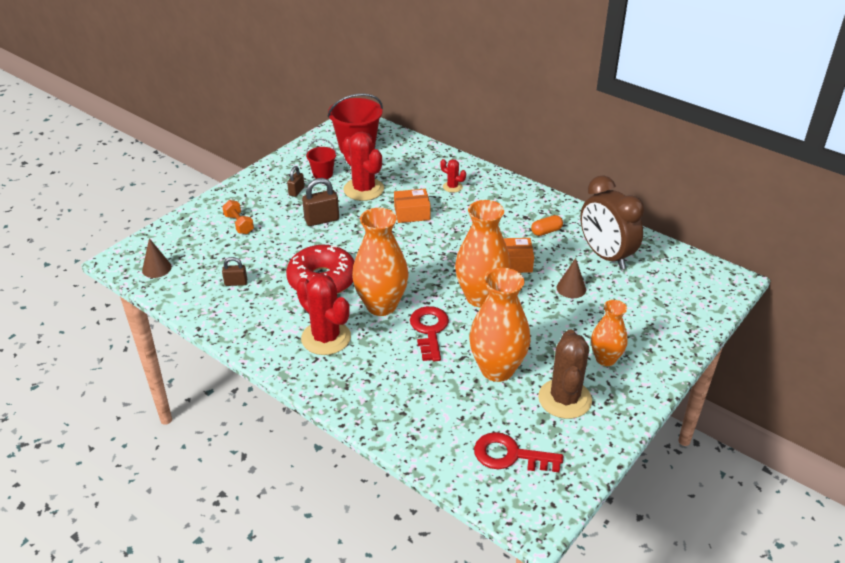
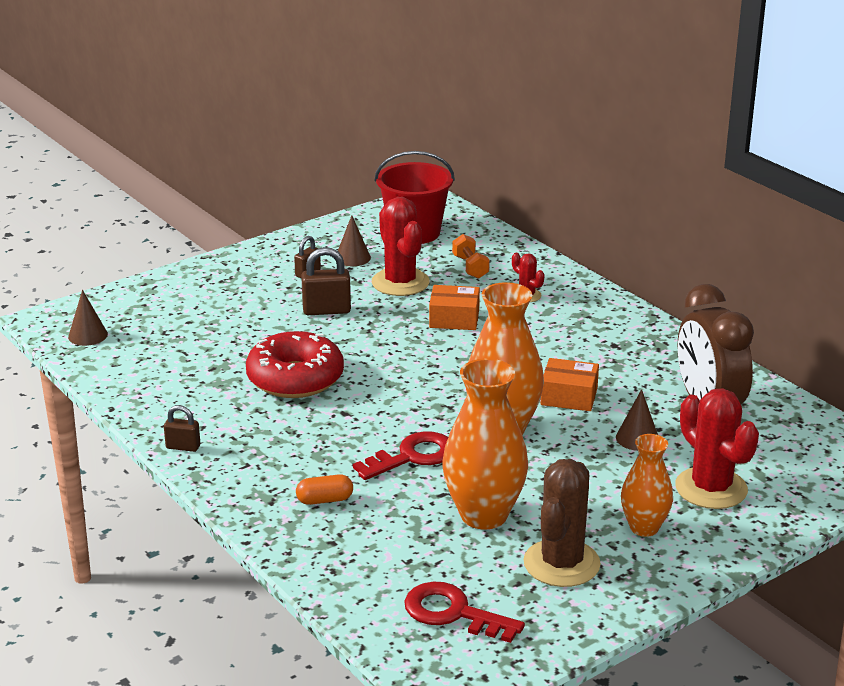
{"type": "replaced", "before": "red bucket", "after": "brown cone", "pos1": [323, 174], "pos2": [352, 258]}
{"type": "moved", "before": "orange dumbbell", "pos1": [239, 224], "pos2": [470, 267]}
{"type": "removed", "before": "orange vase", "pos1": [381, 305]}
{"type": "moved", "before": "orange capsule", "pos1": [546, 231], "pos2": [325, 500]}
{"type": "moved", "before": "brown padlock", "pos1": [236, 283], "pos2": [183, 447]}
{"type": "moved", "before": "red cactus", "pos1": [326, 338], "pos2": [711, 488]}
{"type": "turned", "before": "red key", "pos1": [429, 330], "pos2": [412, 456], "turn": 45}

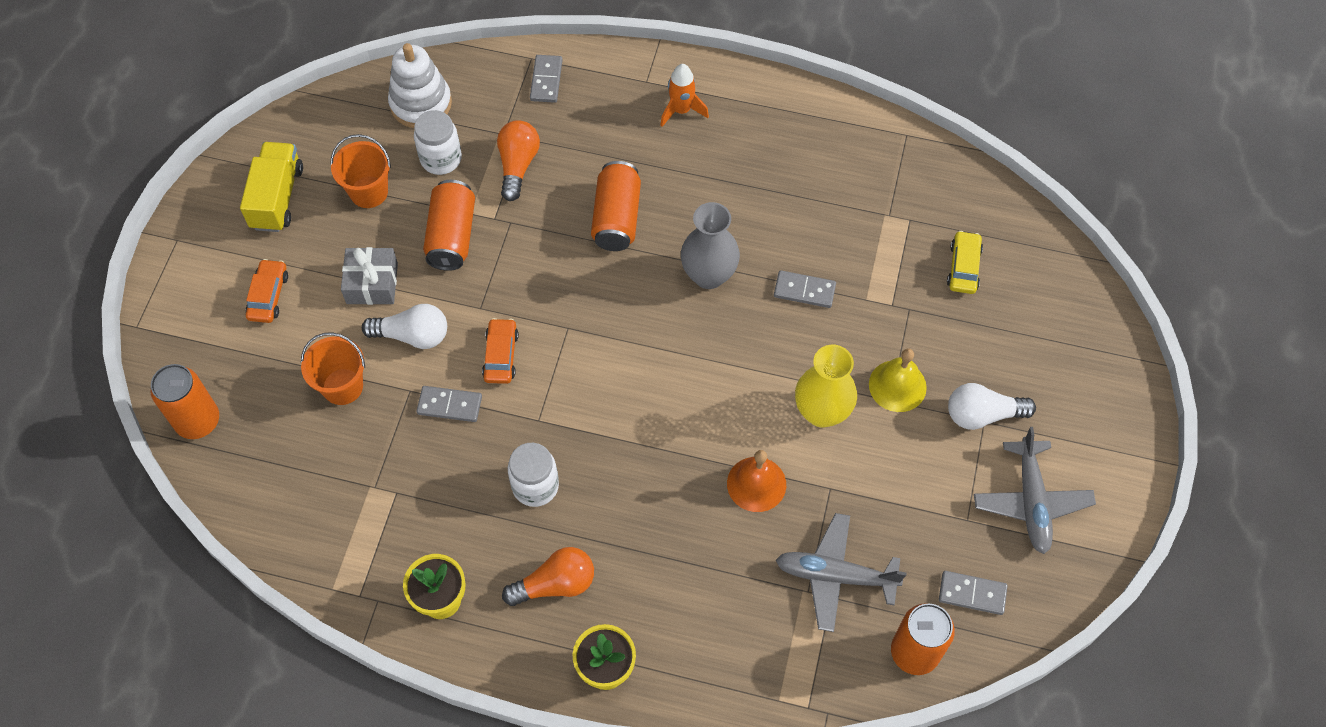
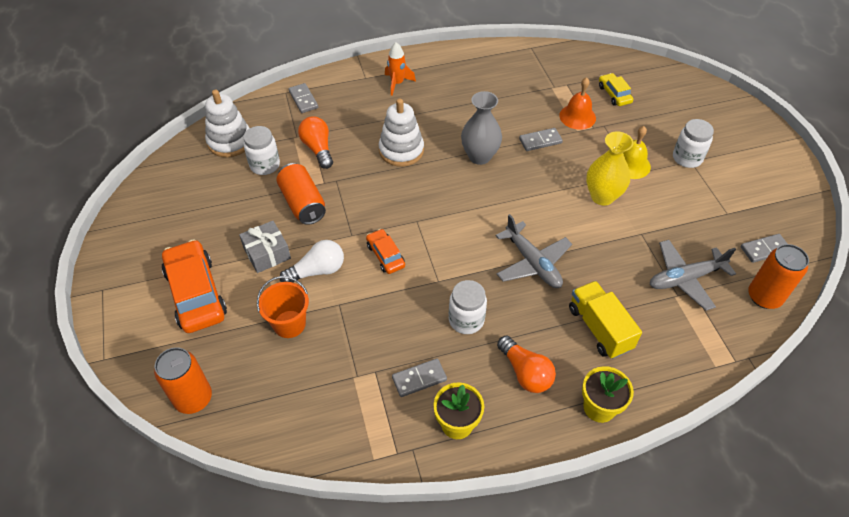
{"type": "removed", "before": "orange bucket", "pos1": [369, 192]}
{"type": "moved", "before": "yellow truck", "pos1": [277, 198], "pos2": [599, 328]}
{"type": "replaced", "before": "orange can", "after": "white stacking toy", "pos1": [617, 218], "pos2": [401, 150]}
{"type": "resized", "before": "orange car", "pos1": [268, 296], "pos2": [196, 293], "scale": 1.9}
{"type": "replaced", "before": "white light bulb", "after": "white jar", "pos1": [982, 414], "pos2": [687, 158]}
{"type": "moved", "before": "grey domino", "pos1": [449, 405], "pos2": [419, 378]}
{"type": "moved", "before": "grey plane", "pos1": [1031, 501], "pos2": [532, 263]}
{"type": "moved", "before": "orange bell", "pos1": [756, 484], "pos2": [577, 116]}
{"type": "turned", "before": "orange light bulb", "pos1": [555, 584], "pos2": [525, 372], "turn": 105}

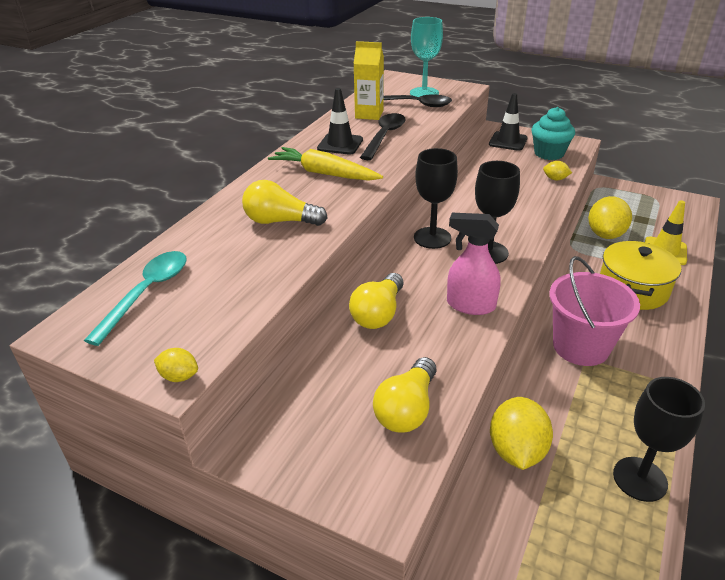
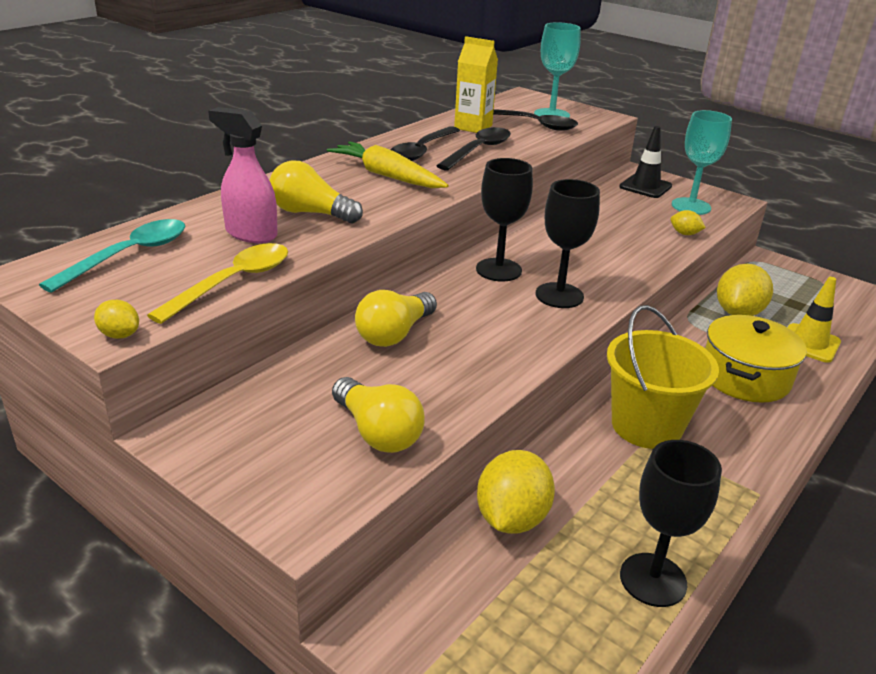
{"type": "replaced", "before": "black traffic cone", "after": "black spoon", "pos1": [340, 144], "pos2": [422, 151]}
{"type": "replaced", "before": "turquoise cupcake", "after": "turquoise goblet", "pos1": [549, 153], "pos2": [691, 206]}
{"type": "moved", "before": "pink spray bottle", "pos1": [470, 305], "pos2": [250, 234]}
{"type": "recoloured", "before": "pink bucket", "after": "yellow bucket", "pos1": [580, 346], "pos2": [646, 426]}
{"type": "turned", "before": "yellow light bulb", "pos1": [407, 409], "pos2": [377, 432], "turn": -75}
{"type": "added", "after": "yellow spoon", "pos2": [233, 282]}

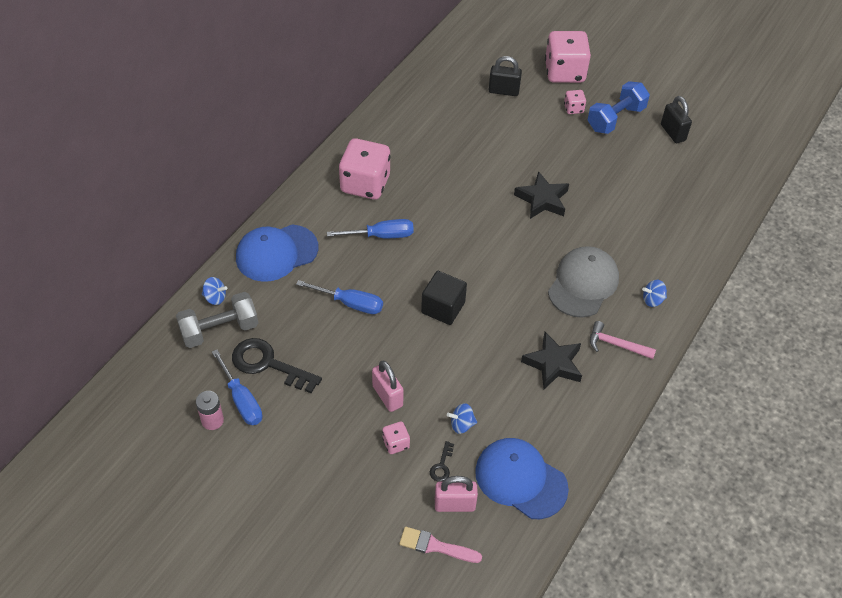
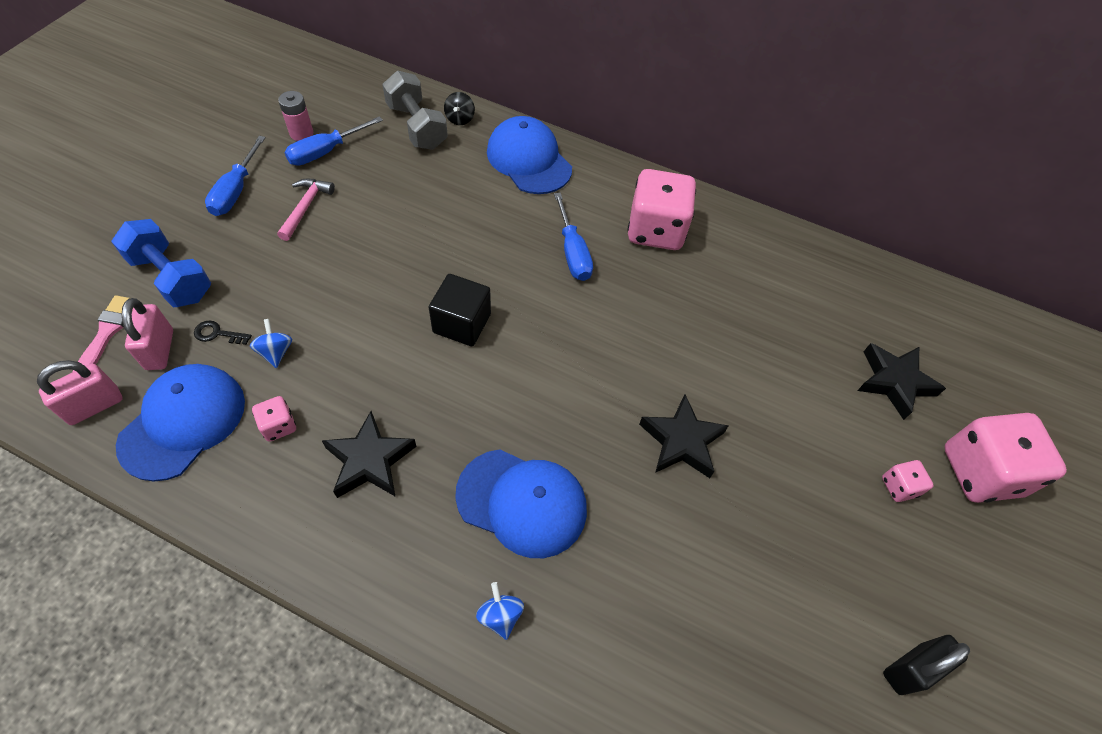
{"type": "replaced", "before": "black padlock", "after": "black star", "pos1": [503, 91], "pos2": [894, 382]}
{"type": "moved", "before": "blue dumbbell", "pos1": [615, 119], "pos2": [171, 278]}
{"type": "recoloured", "before": "grey cap", "after": "blue cap", "pos1": [583, 284], "pos2": [522, 502]}
{"type": "recoloured", "before": "blue spinning top", "after": "black spinning top", "pos1": [215, 298], "pos2": [460, 119]}
{"type": "moved", "before": "blue screwdriver", "pos1": [350, 303], "pos2": [236, 191]}
{"type": "moved", "before": "pink hammer", "pos1": [616, 345], "pos2": [305, 208]}
{"type": "removed", "before": "black key", "pos1": [268, 364]}
{"type": "moved", "before": "pink padlock", "pos1": [387, 396], "pos2": [94, 406]}
{"type": "moved", "before": "pink dice", "pos1": [396, 443], "pos2": [279, 426]}

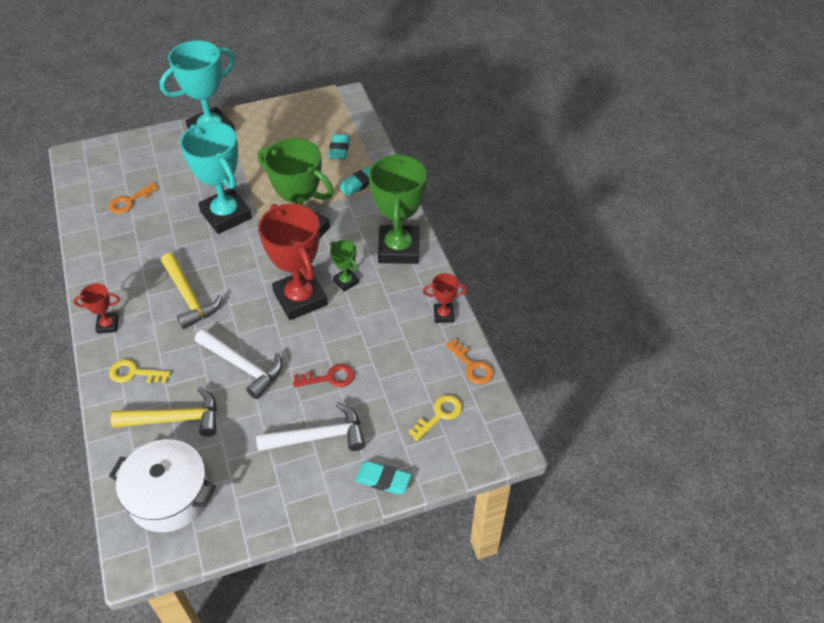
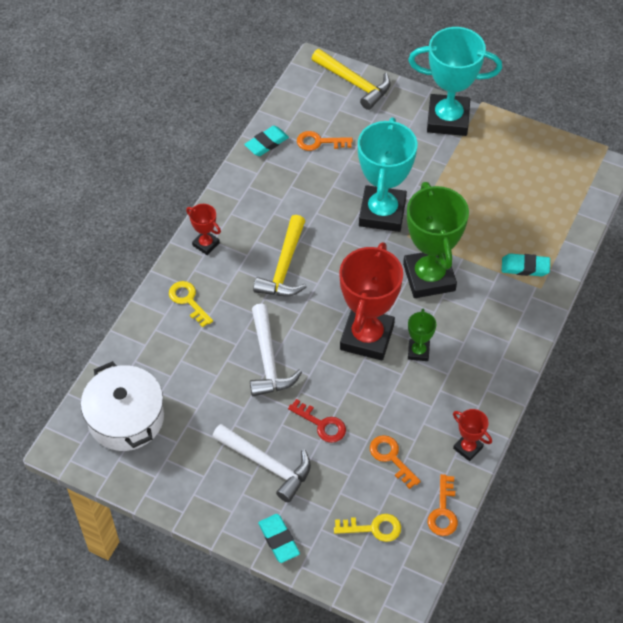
{"type": "moved", "before": "turquoise eraser", "pos1": [339, 149], "pos2": [266, 143]}
{"type": "removed", "before": "green trophy", "pos1": [398, 249]}
{"type": "moved", "before": "yellow hammer", "pos1": [175, 419], "pos2": [354, 83]}
{"type": "added", "after": "orange key", "pos2": [391, 458]}

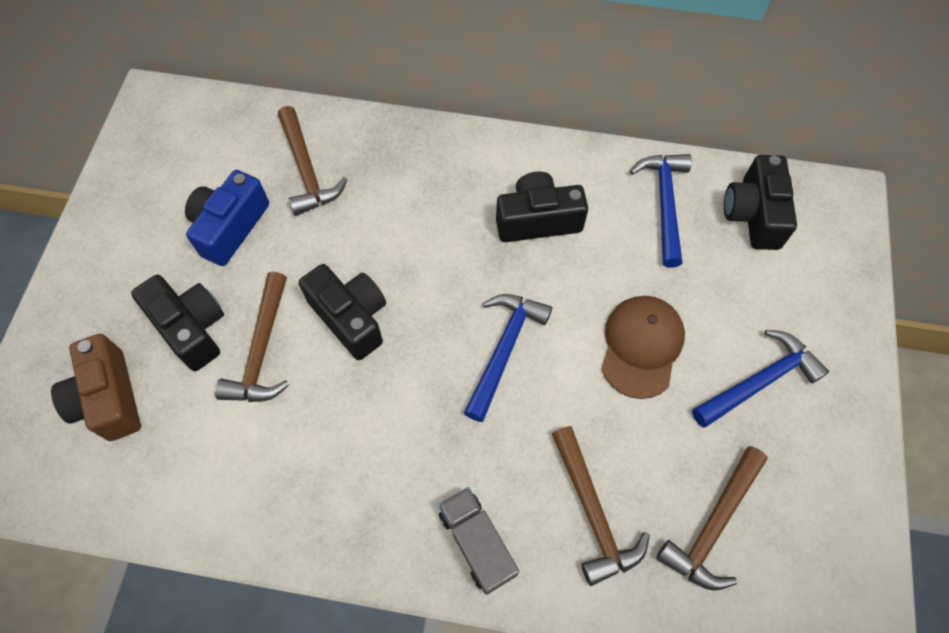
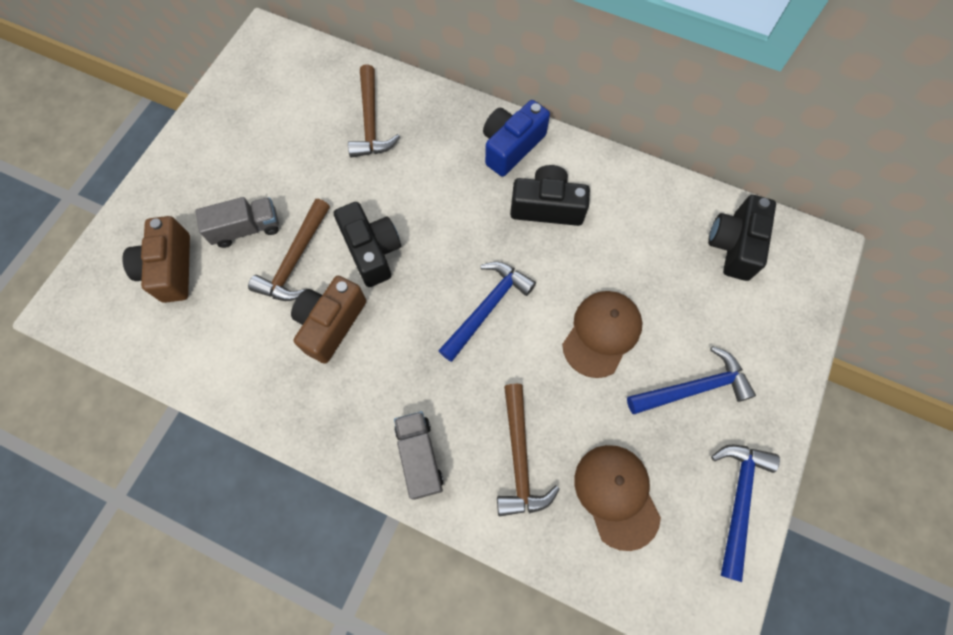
{"type": "moved", "before": "blue hammer", "pos1": [664, 204], "pos2": [737, 501]}
{"type": "moved", "before": "blue camera", "pos1": [230, 227], "pos2": [511, 146]}
{"type": "replaced", "before": "black camera", "after": "grey truck", "pos1": [191, 328], "pos2": [246, 229]}
{"type": "replaced", "before": "brown hammer", "after": "brown cap", "pos1": [713, 525], "pos2": [616, 495]}
{"type": "added", "after": "brown camera", "pos2": [330, 323]}

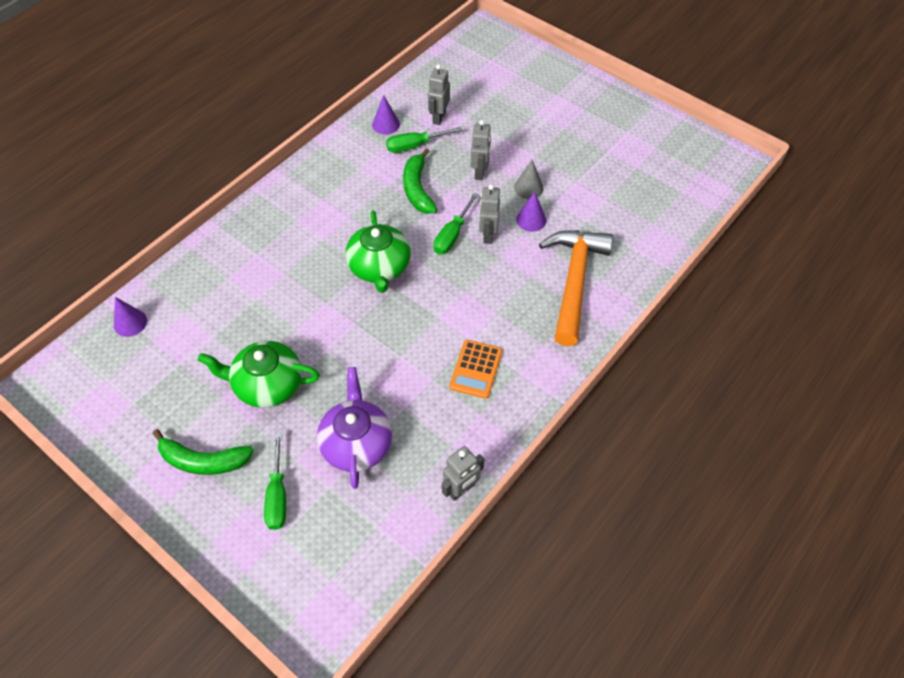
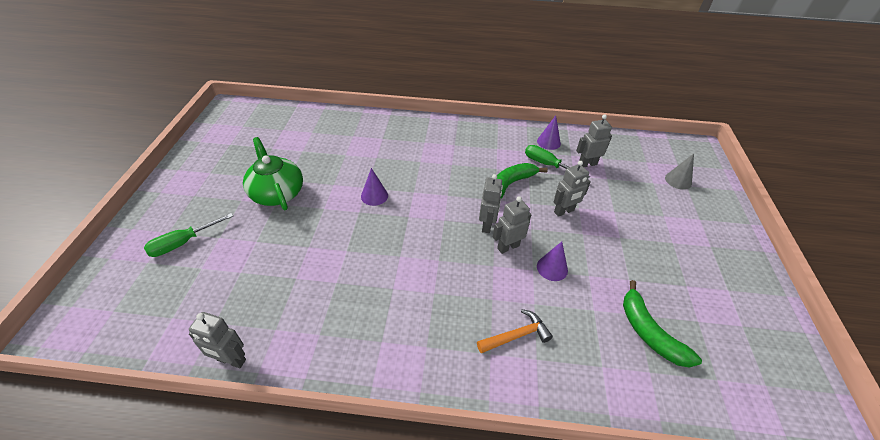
{"type": "moved", "before": "grey cone", "pos1": [528, 187], "pos2": [678, 180]}
{"type": "replaced", "before": "green screwdriver", "after": "grey robot", "pos1": [452, 235], "pos2": [487, 225]}
{"type": "removed", "before": "green teapot", "pos1": [379, 267]}
{"type": "resized", "before": "orange hammer", "pos1": [574, 281], "pos2": [517, 335], "scale": 0.49}
{"type": "moved", "before": "purple cone", "pos1": [130, 323], "pos2": [374, 196]}
{"type": "removed", "before": "orange calculator", "pos1": [476, 369]}
{"type": "removed", "before": "purple teapot", "pos1": [356, 443]}
{"type": "moved", "before": "green banana", "pos1": [203, 461], "pos2": [649, 332]}

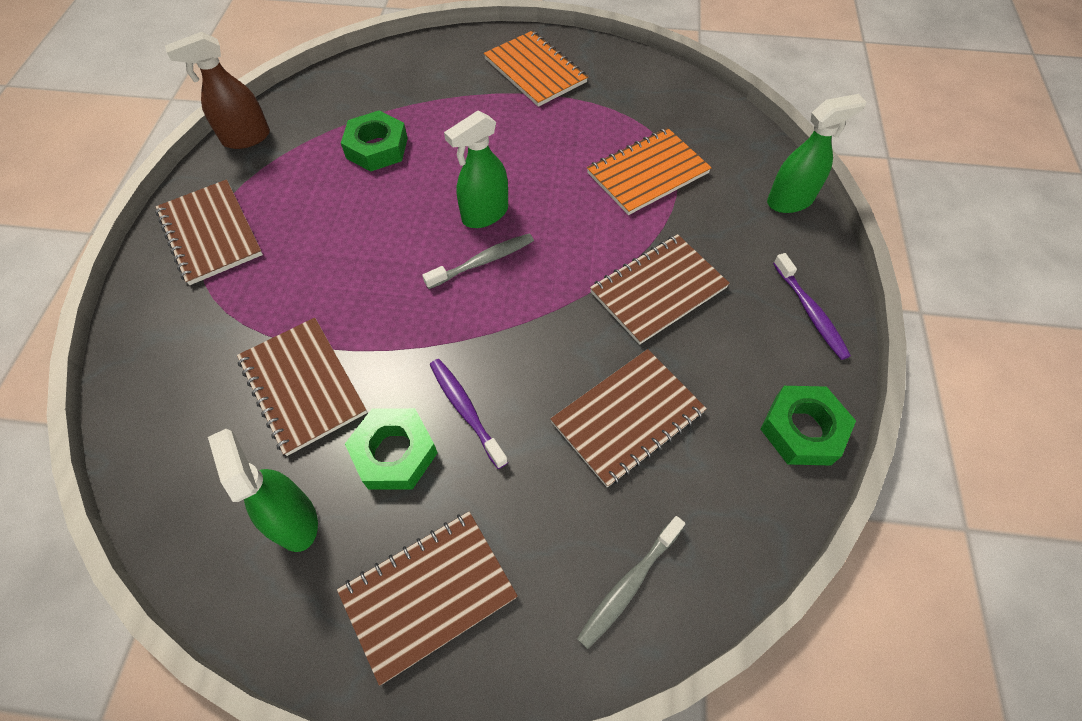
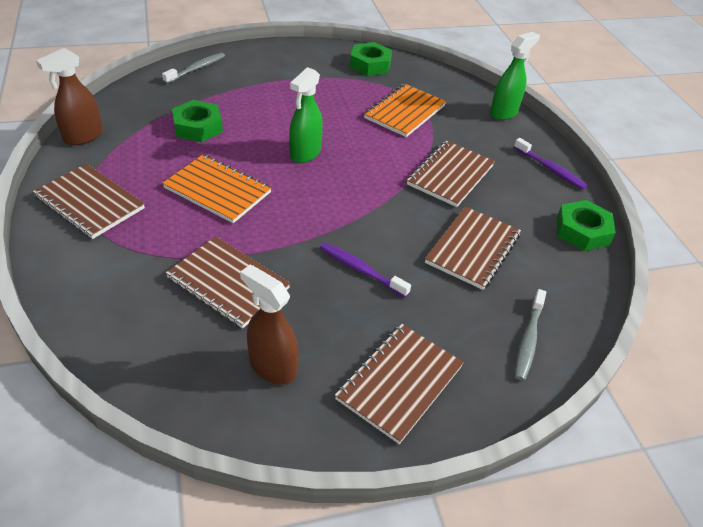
{"type": "moved", "before": "orange notebook", "pos1": [535, 71], "pos2": [218, 190]}
{"type": "moved", "before": "grey toothbrush", "pos1": [483, 261], "pos2": [196, 69]}
{"type": "moved", "before": "green nut", "pos1": [394, 453], "pos2": [370, 64]}
{"type": "recoloured", "before": "green spray bottle", "after": "brown spray bottle", "pos1": [294, 520], "pos2": [272, 366]}

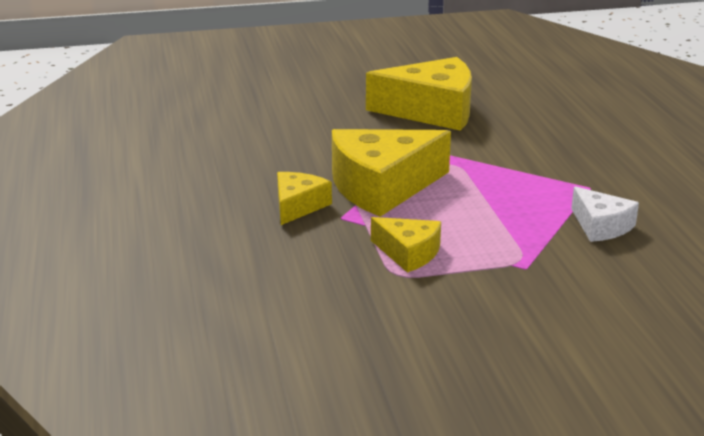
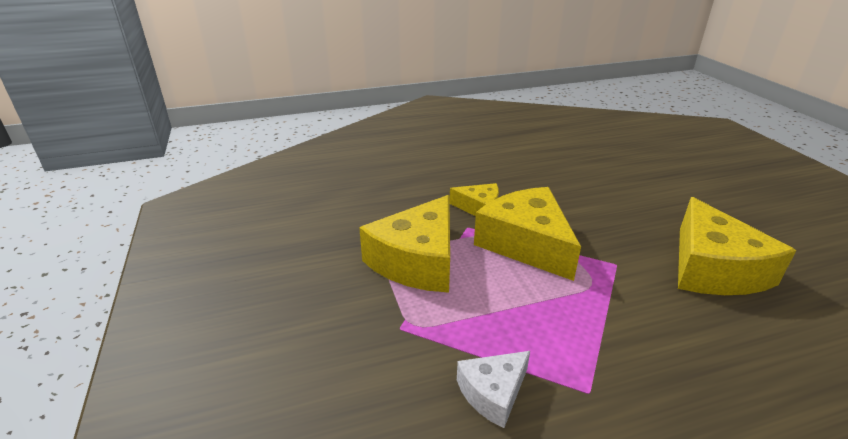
{"type": "resized", "before": "yellow cheese", "pos1": [408, 253], "pos2": [417, 260], "scale": 1.9}

